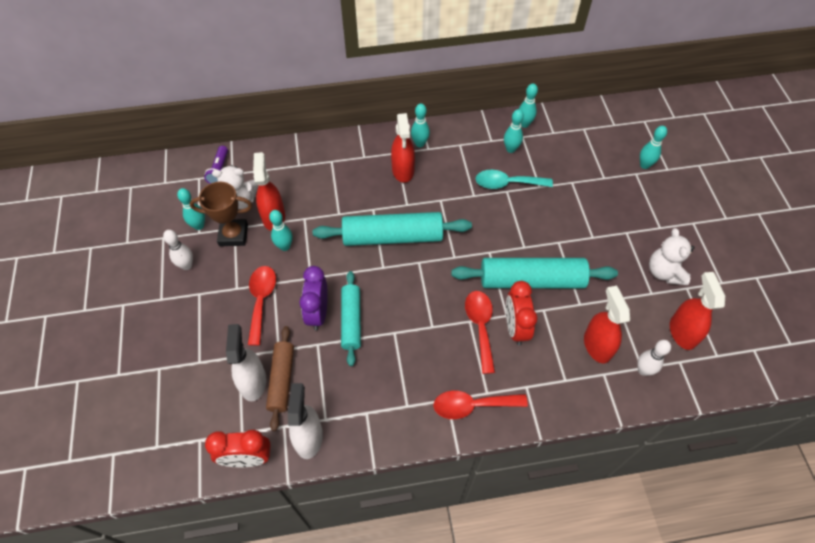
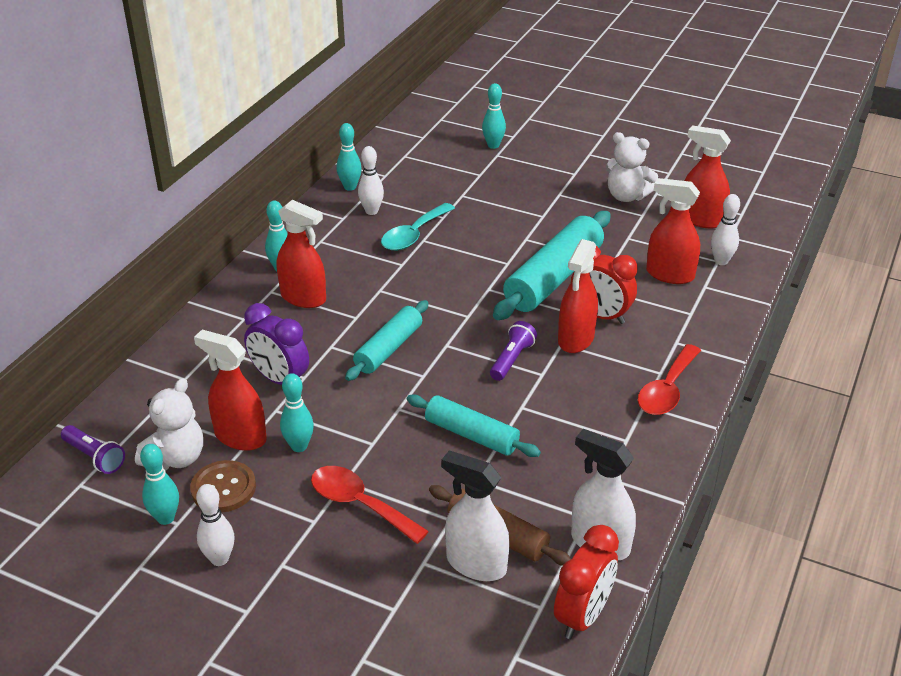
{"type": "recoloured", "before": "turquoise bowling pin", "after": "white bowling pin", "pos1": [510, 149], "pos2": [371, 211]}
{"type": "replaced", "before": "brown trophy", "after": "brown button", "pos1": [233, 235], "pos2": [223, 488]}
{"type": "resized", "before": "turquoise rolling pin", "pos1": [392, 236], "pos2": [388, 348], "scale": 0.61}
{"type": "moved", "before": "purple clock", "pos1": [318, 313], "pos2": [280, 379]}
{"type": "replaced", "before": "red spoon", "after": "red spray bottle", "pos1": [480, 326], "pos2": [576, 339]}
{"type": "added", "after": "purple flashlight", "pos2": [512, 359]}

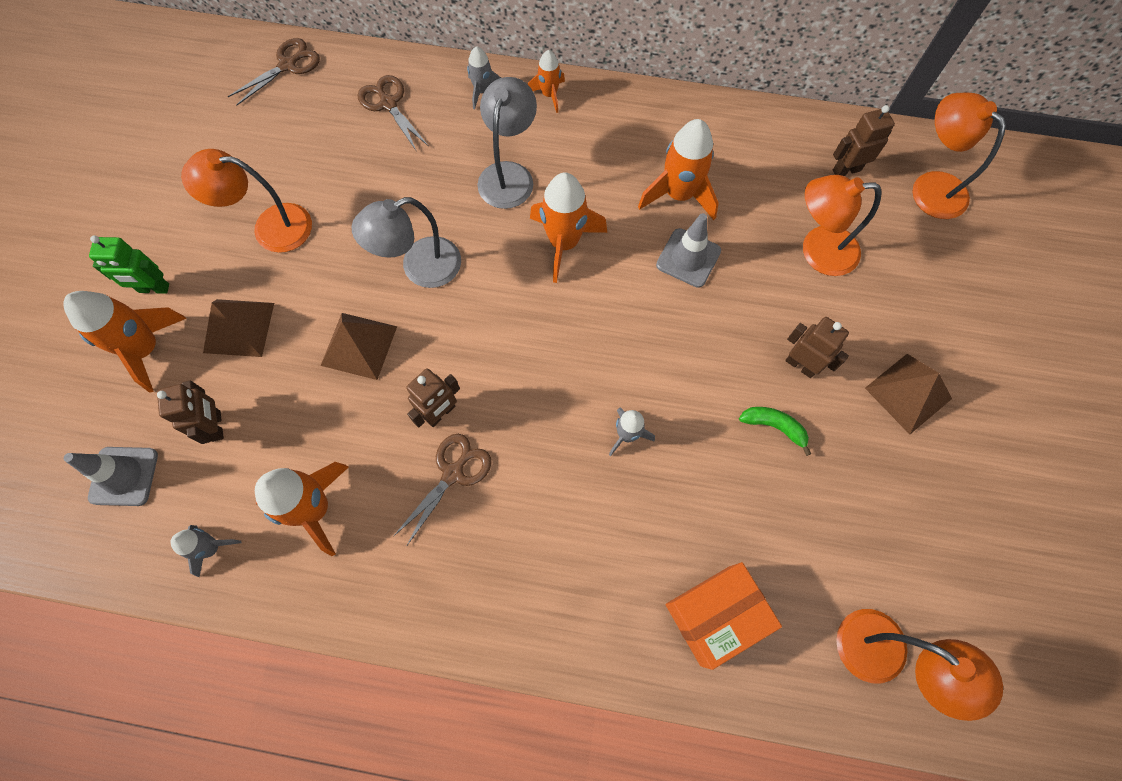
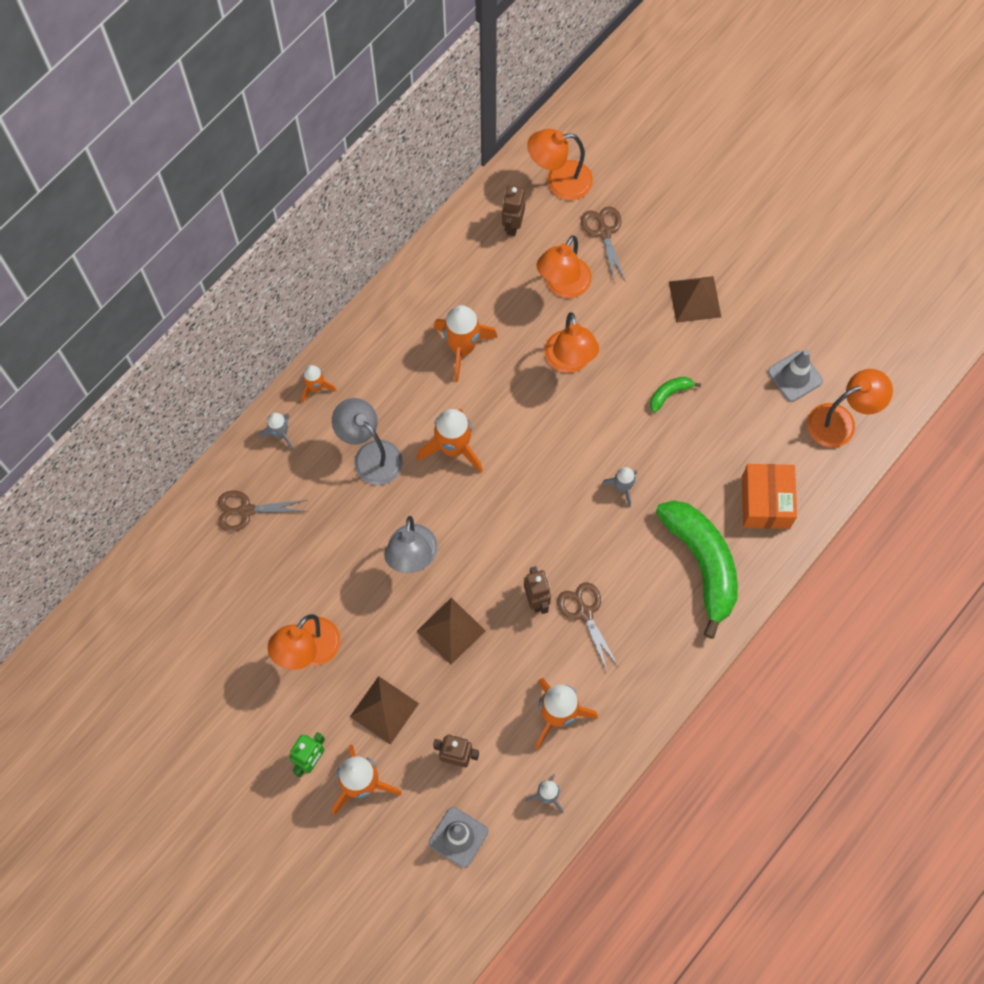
{"type": "moved", "before": "brown scissors", "pos1": [287, 65], "pos2": [604, 232]}
{"type": "moved", "before": "grey traffic cone", "pos1": [688, 258], "pos2": [795, 376]}
{"type": "removed", "before": "brown robot", "pos1": [800, 365]}
{"type": "added", "after": "orange lamp", "pos2": [569, 361]}
{"type": "added", "after": "green banana", "pos2": [702, 563]}

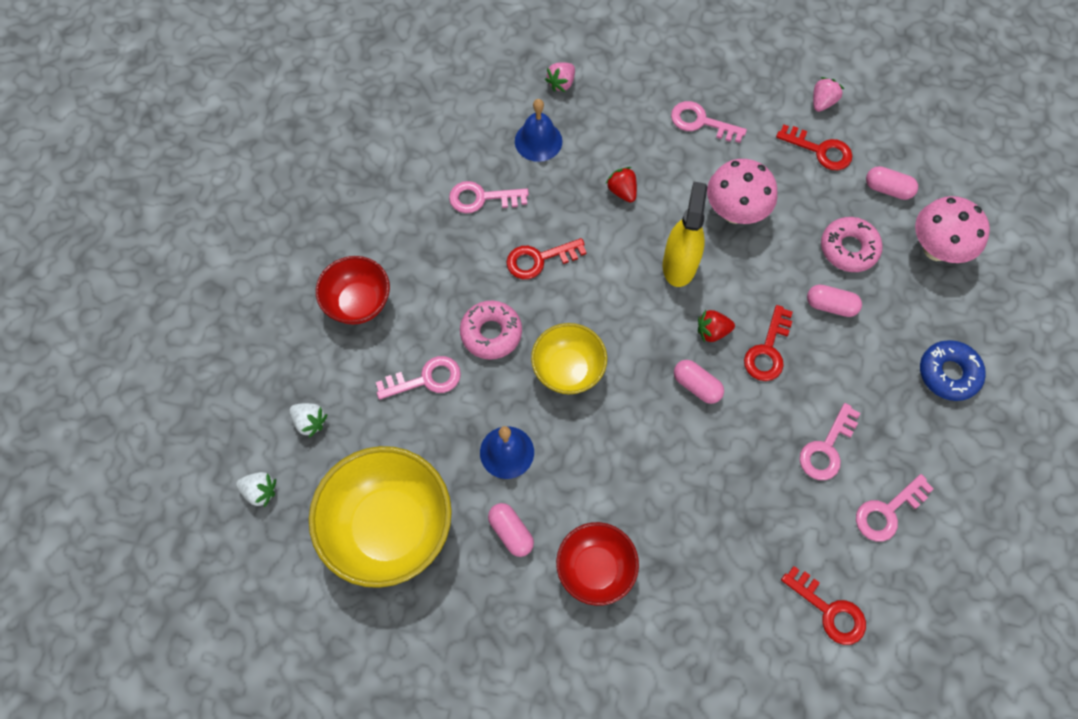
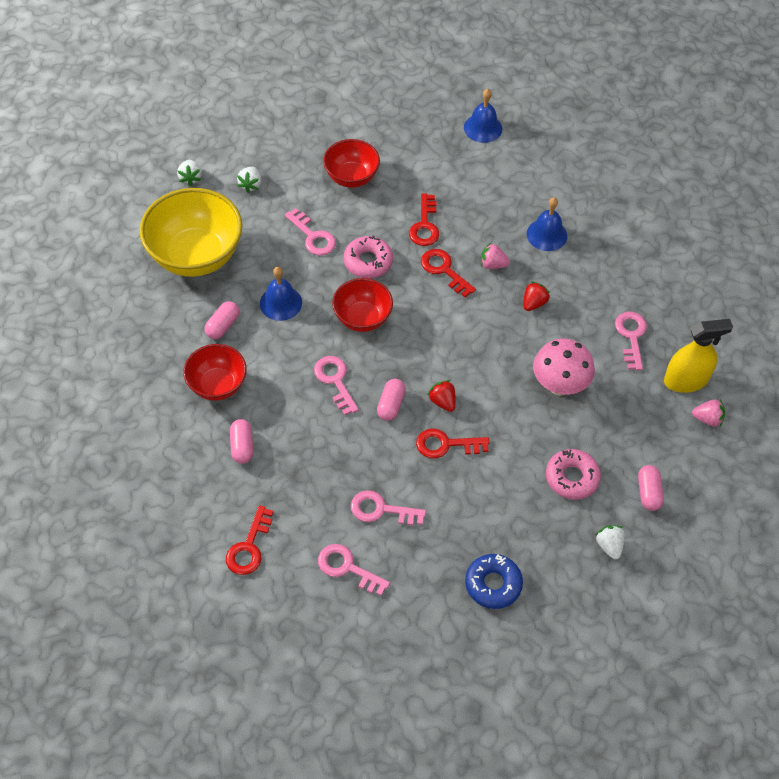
{"type": "moved", "before": "pink strawberry", "pos1": [561, 83], "pos2": [492, 264]}
{"type": "moved", "before": "red key", "pos1": [820, 150], "pos2": [425, 225]}
{"type": "moved", "before": "pink key", "pos1": [482, 198], "pos2": [335, 381]}
{"type": "moved", "before": "yellow spray bottle", "pos1": [679, 264], "pos2": [685, 380]}
{"type": "replaced", "before": "pink mushroom", "after": "white strawberry", "pos1": [936, 249], "pos2": [609, 546]}
{"type": "moved", "before": "pink capsule", "pos1": [830, 306], "pos2": [242, 446]}
{"type": "recoloured", "before": "yellow bowl", "after": "red bowl", "pos1": [568, 370], "pos2": [362, 318]}
{"type": "added", "after": "blue bell", "pos2": [483, 128]}

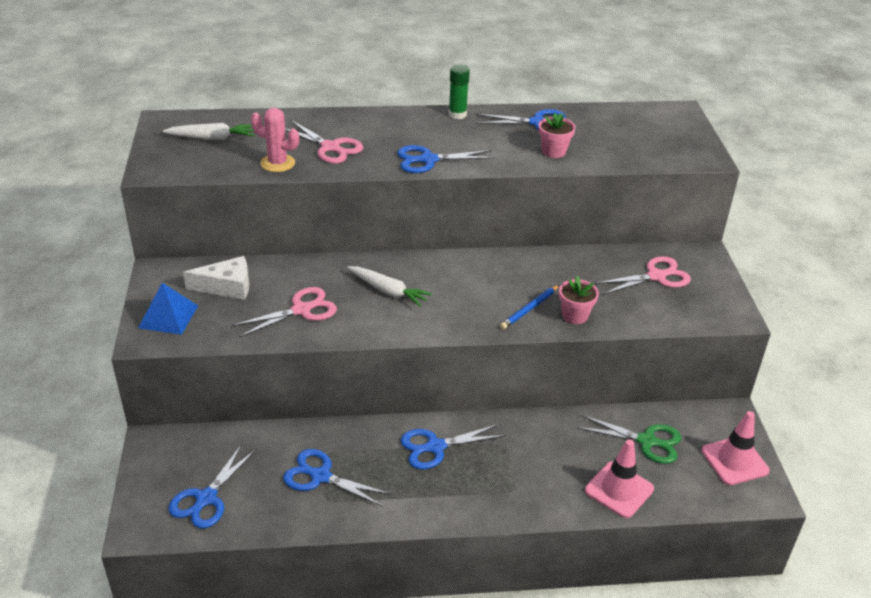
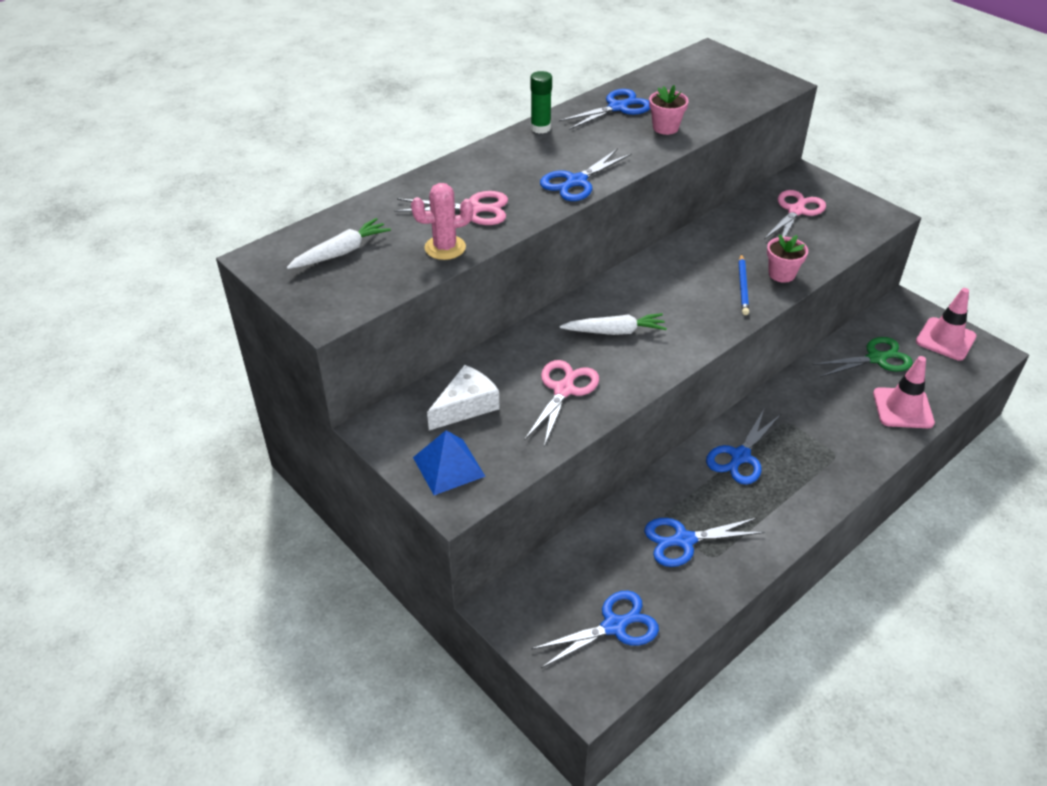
{"type": "turned", "before": "blue scissors", "pos1": [206, 499], "pos2": [614, 626], "turn": -105}

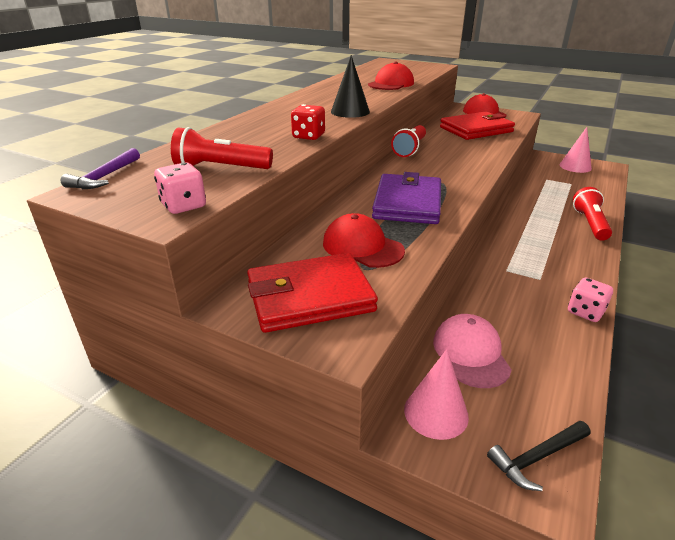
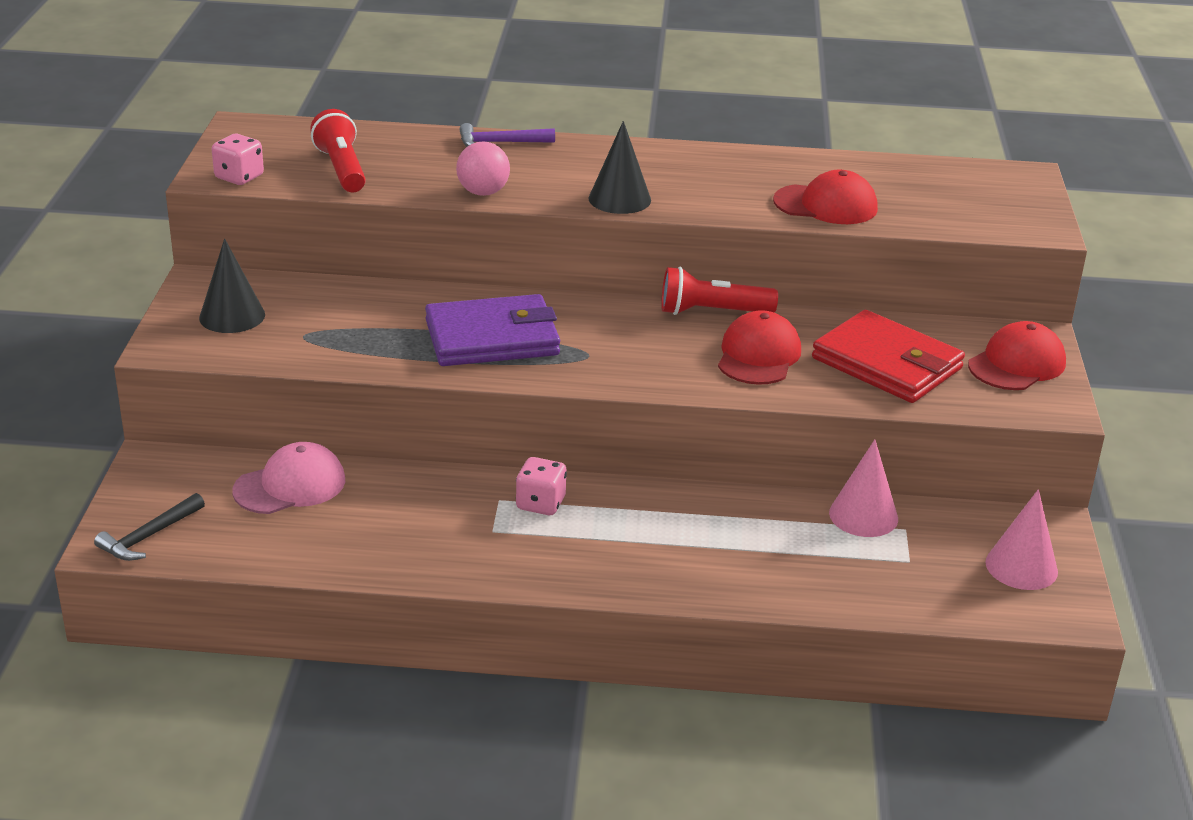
{"type": "replaced", "before": "red dice", "after": "pink ball", "pos1": [308, 136], "pos2": [483, 192]}
{"type": "moved", "before": "purple hammer", "pos1": [105, 177], "pos2": [500, 143]}
{"type": "removed", "before": "red flashlight", "pos1": [589, 224]}
{"type": "moved", "before": "red cap", "pos1": [362, 247], "pos2": [758, 355]}
{"type": "replaced", "before": "red wallet", "after": "black cone", "pos1": [310, 297], "pos2": [232, 316]}
{"type": "moved", "before": "pink dice", "pos1": [585, 312], "pos2": [540, 503]}
{"type": "moved", "before": "pink cone", "pos1": [436, 412], "pos2": [863, 515]}
{"type": "turned", "before": "black hammer", "pos1": [537, 458], "pos2": [149, 536], "turn": -90}

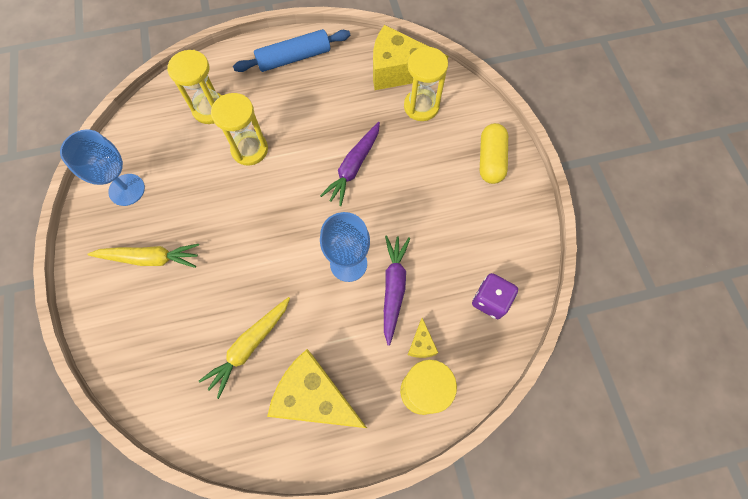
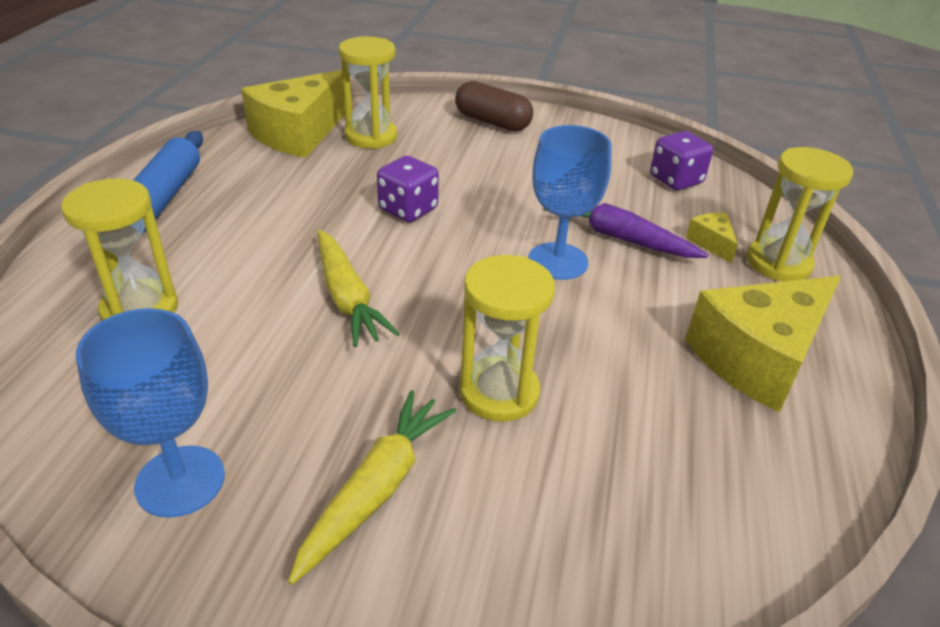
{"type": "moved", "before": "yellow hourglass", "pos1": [249, 149], "pos2": [499, 392]}
{"type": "replaced", "before": "purple carrot", "after": "purple dice", "pos1": [353, 167], "pos2": [408, 209]}
{"type": "recoloured", "before": "yellow capsule", "after": "brown capsule", "pos1": [490, 160], "pos2": [492, 122]}
{"type": "moved", "before": "yellow carrot", "pos1": [249, 346], "pos2": [347, 297]}
{"type": "turned", "before": "yellow cheese", "pos1": [421, 344], "pos2": [711, 243], "turn": -135}

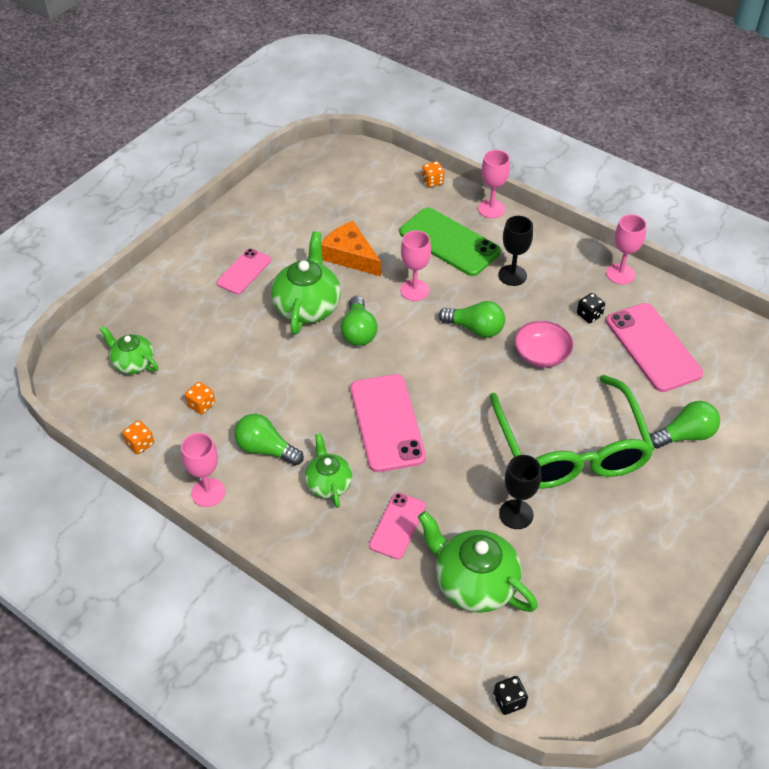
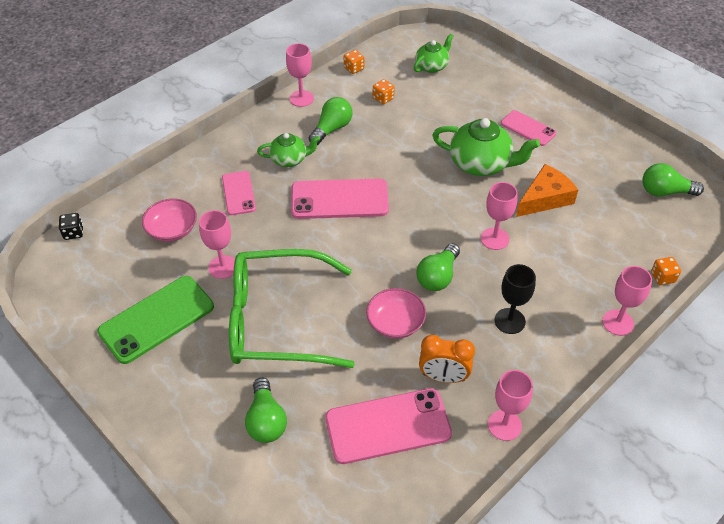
{"type": "moved", "before": "green phone", "pos1": [449, 242], "pos2": [156, 319]}
{"type": "replaced", "before": "black dice", "after": "orange clock", "pos1": [589, 315], "pos2": [443, 377]}
{"type": "moved", "before": "green light bulb", "pos1": [358, 331], "pos2": [665, 192]}
{"type": "recoloured", "before": "black goblet", "after": "pink goblet", "pos1": [516, 514], "pos2": [223, 267]}
{"type": "turned", "before": "pink phone", "pos1": [397, 526], "pos2": [238, 193], "turn": 45}
{"type": "replaced", "before": "green teapot", "after": "pink bowl", "pos1": [474, 583], "pos2": [172, 229]}

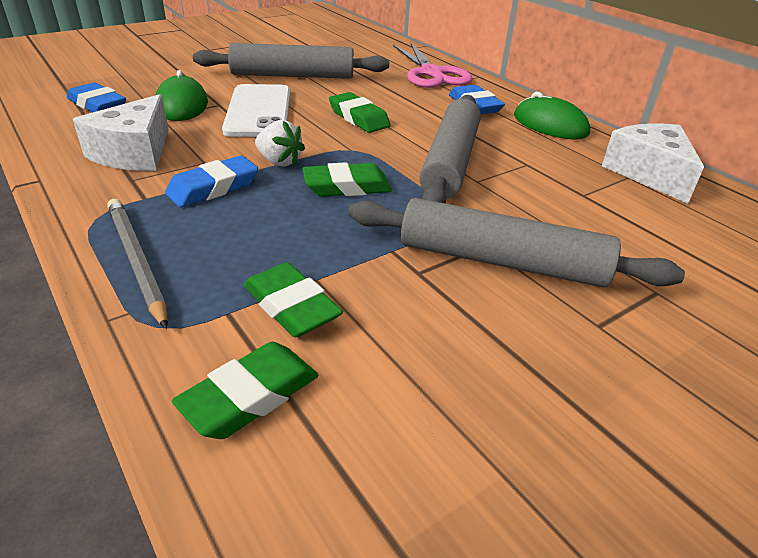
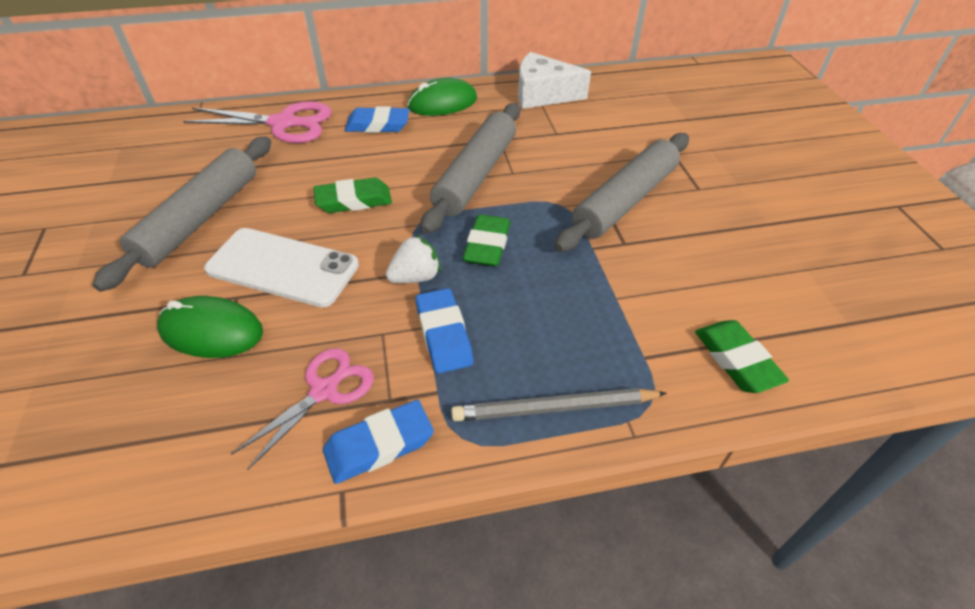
{"type": "moved", "before": "blue eraser", "pos1": [97, 105], "pos2": [379, 445]}
{"type": "replaced", "before": "white cheese", "after": "pink scissors", "pos1": [135, 153], "pos2": [324, 391]}
{"type": "turned", "before": "grey rolling pin", "pos1": [451, 162], "pos2": [476, 175], "turn": 75}
{"type": "removed", "before": "green eraser", "pos1": [291, 306]}

